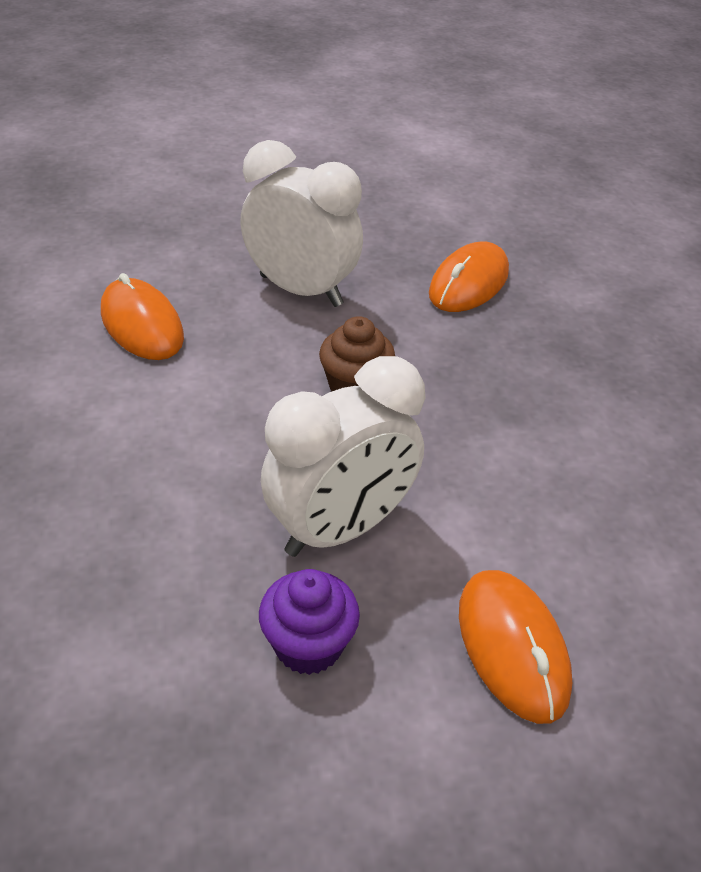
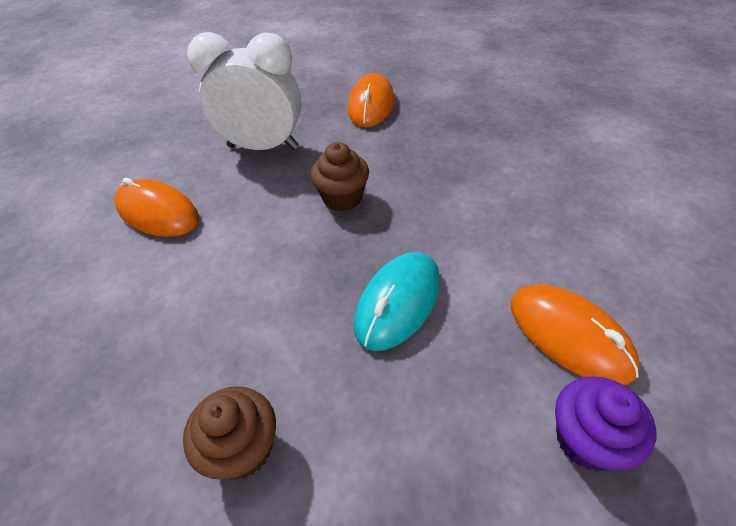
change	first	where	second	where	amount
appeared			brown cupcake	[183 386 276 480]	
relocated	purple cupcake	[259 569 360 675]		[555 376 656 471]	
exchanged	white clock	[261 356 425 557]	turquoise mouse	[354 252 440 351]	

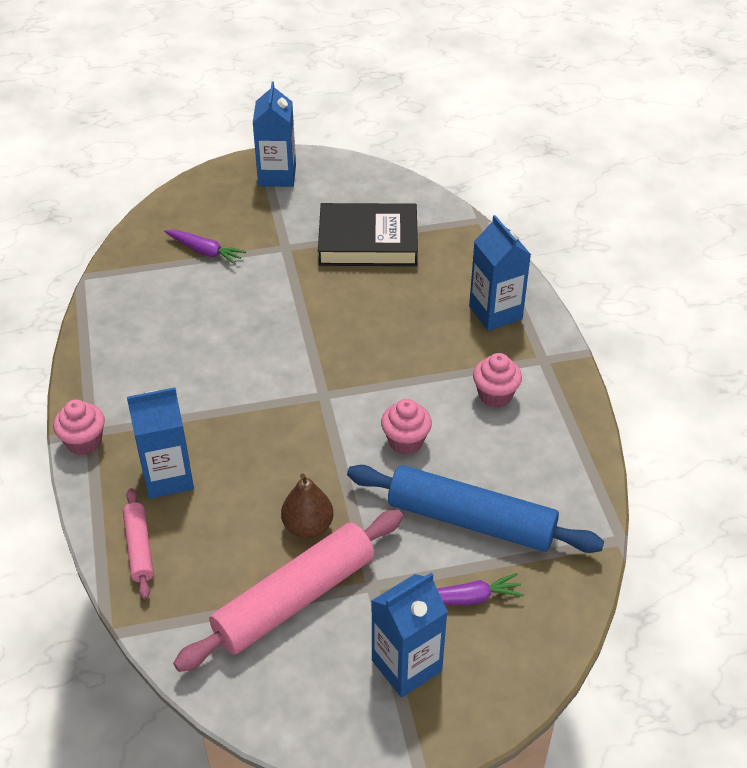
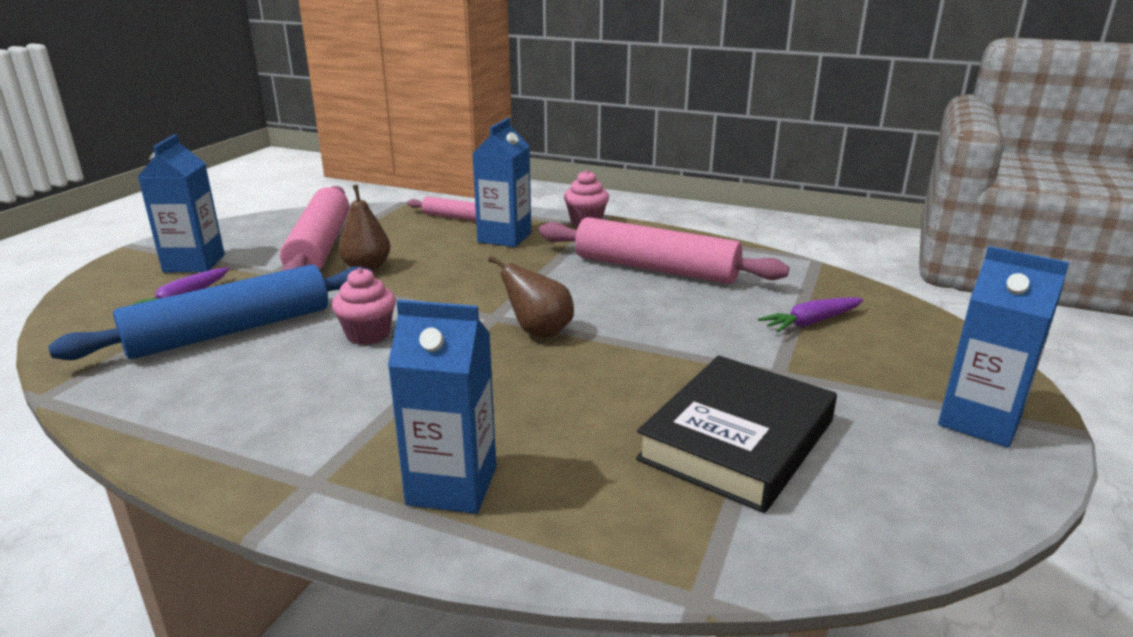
change	first	where	second	where	amount
missing	pink cupcake	[473 353 522 408]			
appeared			brown pear	[488 256 574 338]	
appeared			pink rolling pin	[539 217 789 284]	

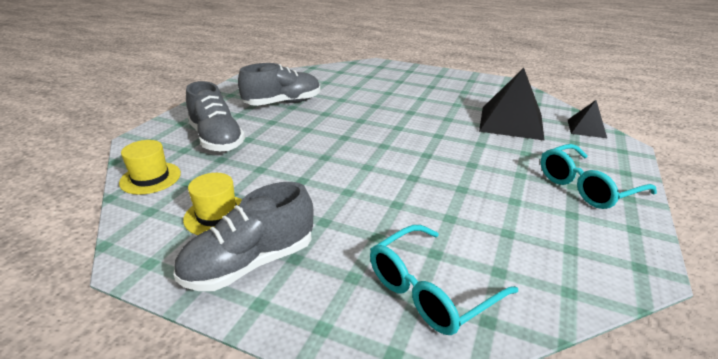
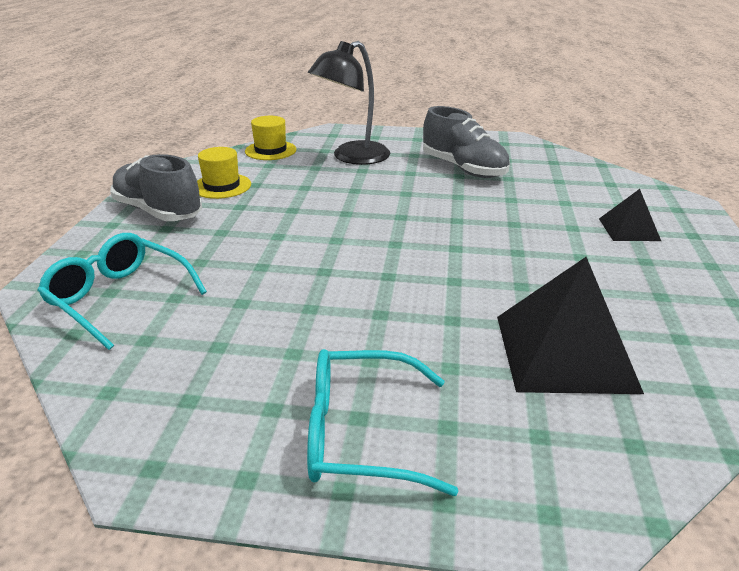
change	first	where	second	where	amount
relocated	black pyramid	[568 100 607 138]		[599 189 661 241]	
exchanged	grey shoe	[186 81 245 152]	black lamp	[308 41 390 165]	
spun	turquoise glasses	[541 144 657 209]		[307 349 458 496]	45 degrees counterclockwise

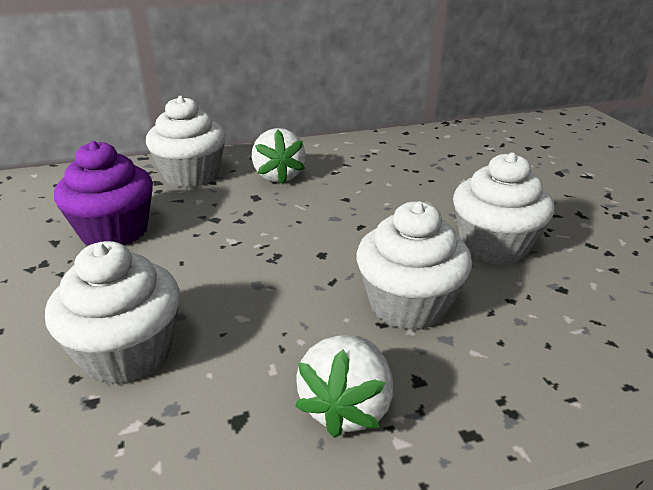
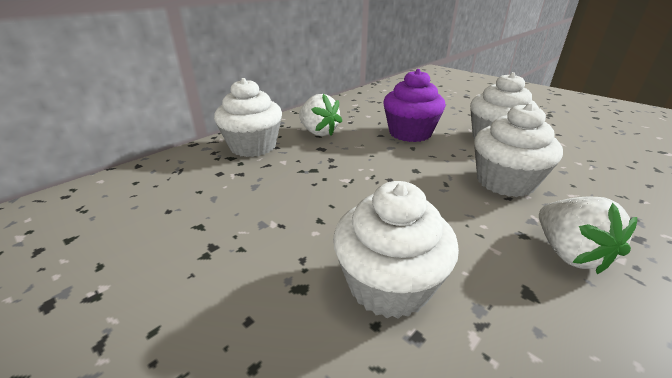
change	first	where	second	where	amount
relocated	purple cupcake	[54 141 153 246]		[383 69 446 142]	

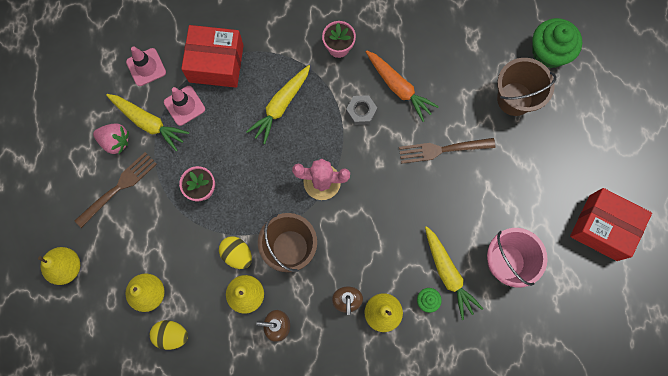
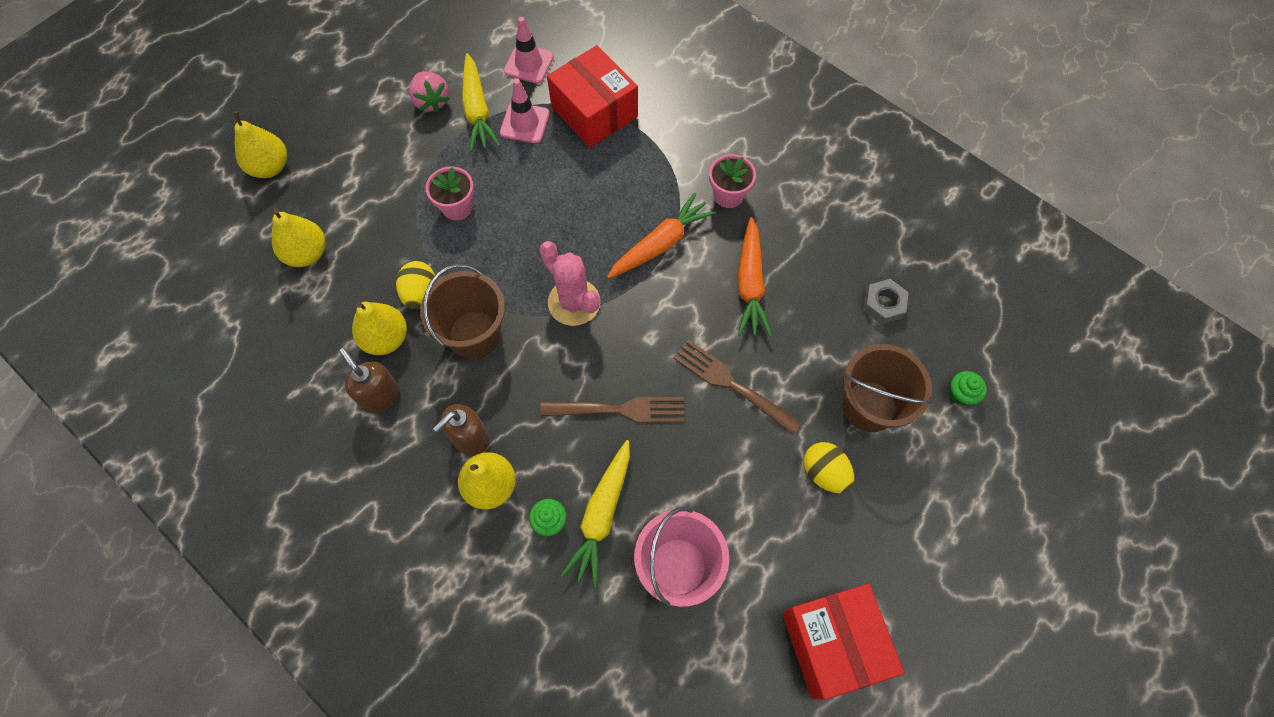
change	first	where	second	where	amount
missing	yellow carrot	[246 65 310 144]			
appeared			orange carrot	[607 193 716 278]	
relocated	brown fork	[74 152 157 228]		[540 397 684 422]	
relocated	yellow egg	[150 320 188 350]		[804 442 854 493]	
relocated	grey nut	[346 95 377 125]		[863 279 909 325]	
size	green cupcake	[532 18 582 68]		[949 371 987 406]	x0.47

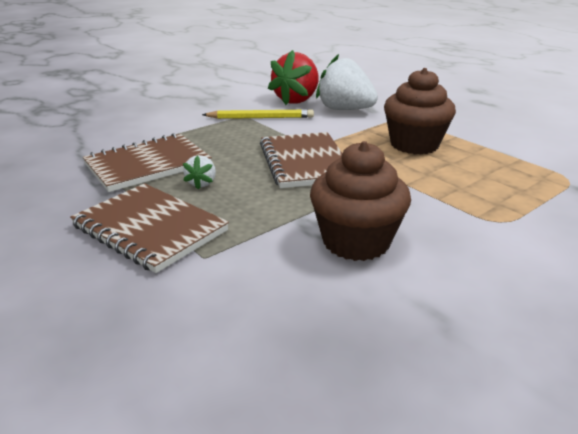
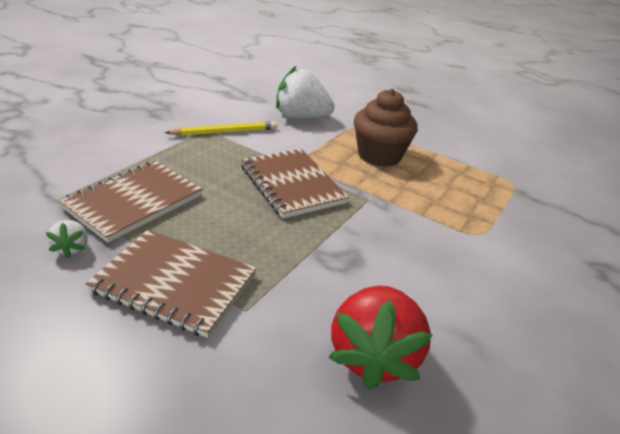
change	first	where	second	where	amount
missing	brown cupcake	[310 141 411 261]			
relocated	white strawberry	[183 155 216 190]		[46 220 88 258]	
relocated	red strawberry	[268 50 319 105]		[328 285 433 390]	

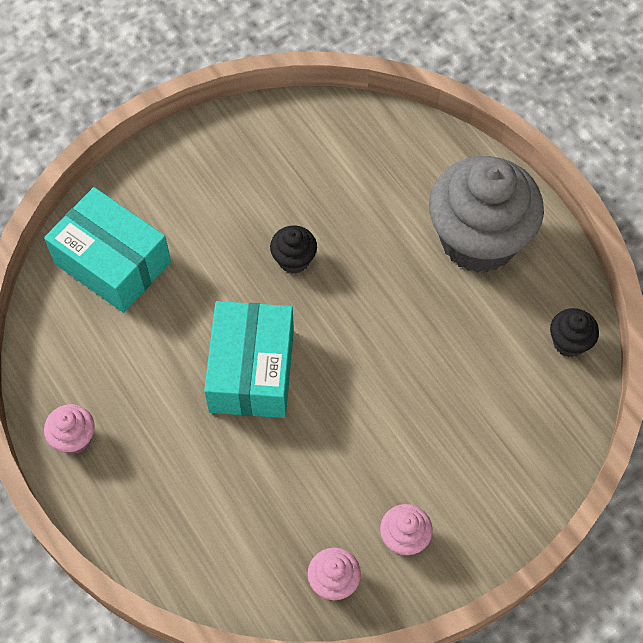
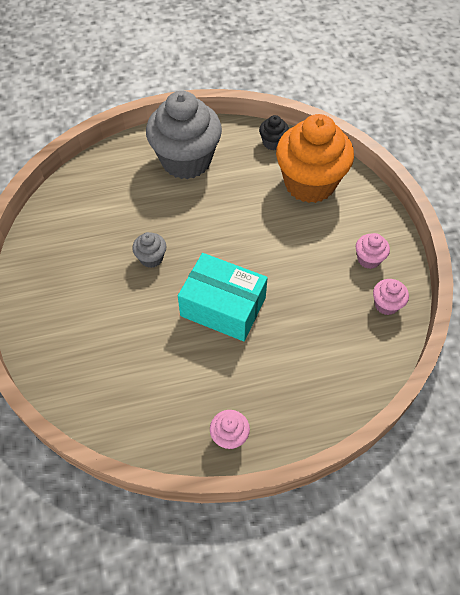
change	first	where	second	where	amount
missing	turquoise box	[44 187 171 313]			
appeared			orange cupcake	[276 114 354 203]	
colour	black cupcake	[270 225 317 274]	grey cupcake	[132 232 167 268]	

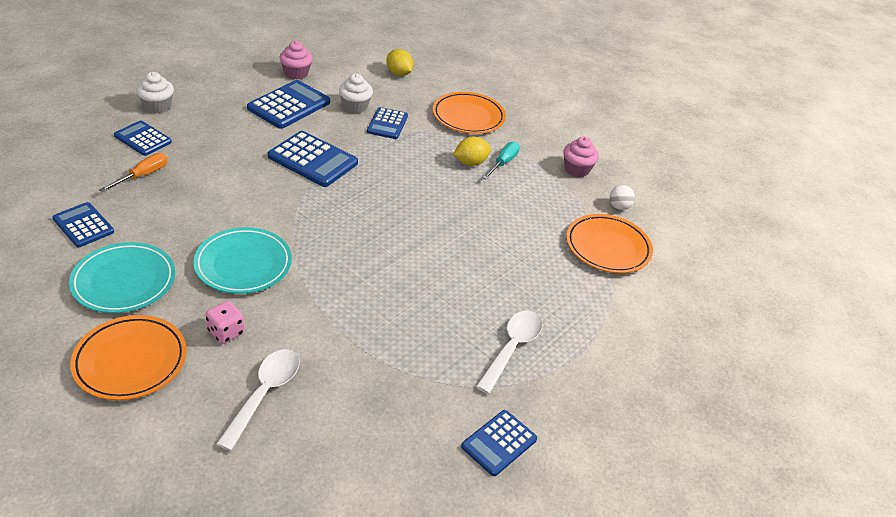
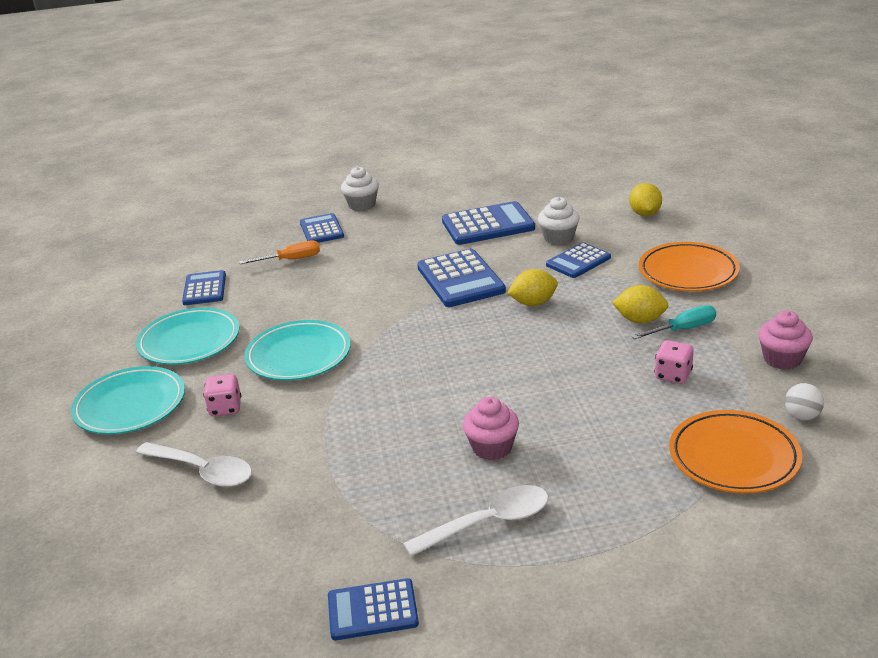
change	first	where	second	where	amount
appeared			yellow lemon	[507 269 558 306]	
appeared			pink dice	[655 340 694 384]	
relocated	pink cupcake	[279 41 313 79]		[463 397 519 460]	
colour	orange plate	[70 315 187 400]	turquoise plate	[71 366 185 435]	
spun	white spoon	[216 349 300 451]		[136 442 252 487]	60 degrees clockwise

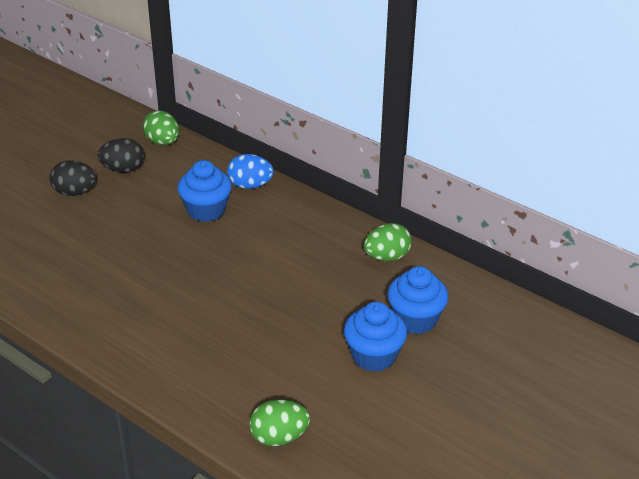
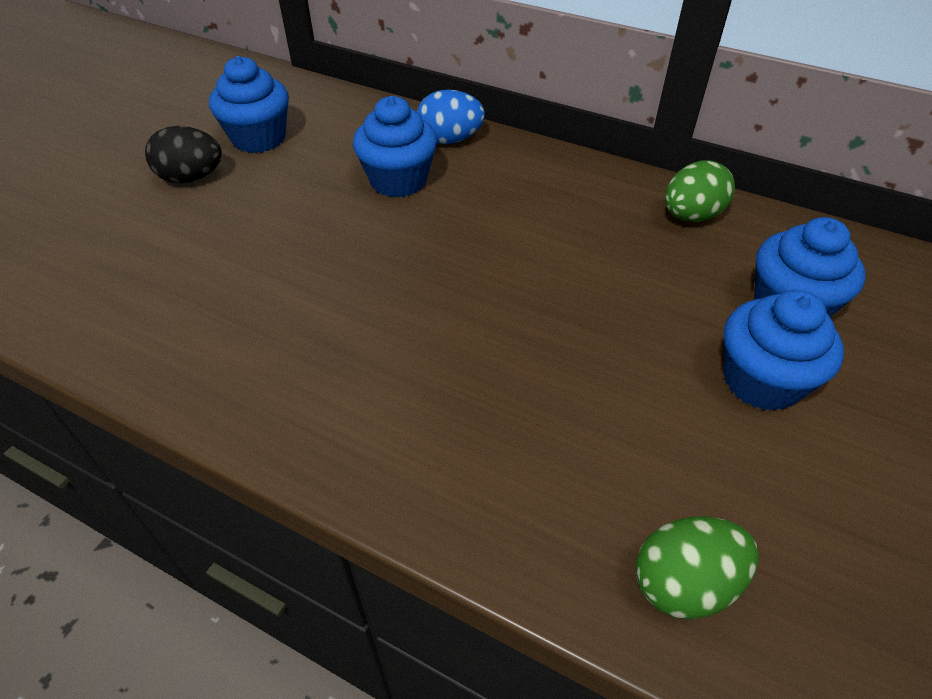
change	first	where	second	where	amount
missing	green egg	[143 110 179 145]			
exchanged	black egg	[98 138 144 173]	blue cupcake	[209 56 289 153]	

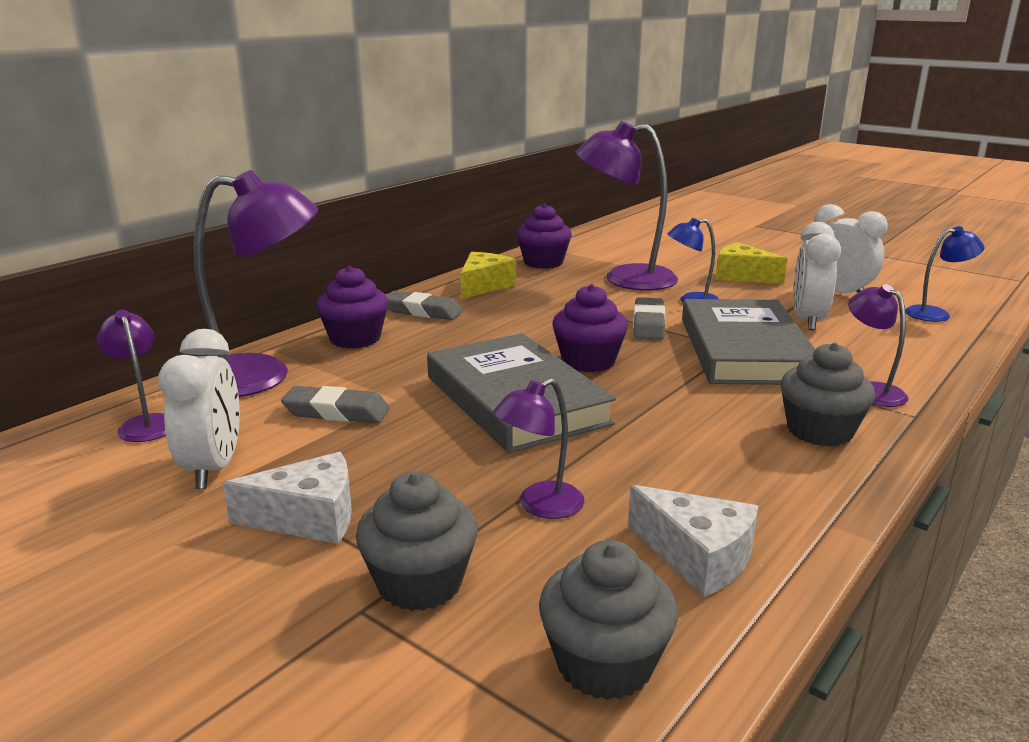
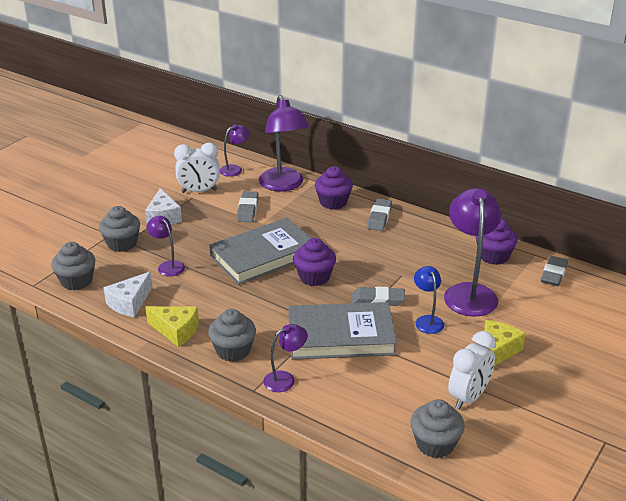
change	first	where	second	where	amount
missing	white clock	[793 222 841 330]			
appeared			grey eraser	[541 256 568 286]	
relocated	yellow cheese	[460 252 516 299]		[145 306 199 347]	
exchanged	blue lamp	[905 226 985 322]	grey cupcake	[411 399 465 458]	

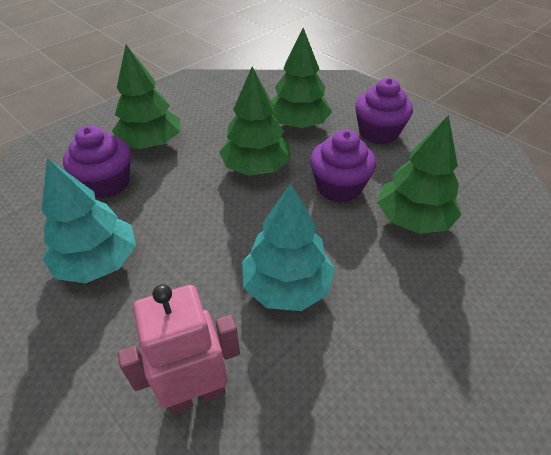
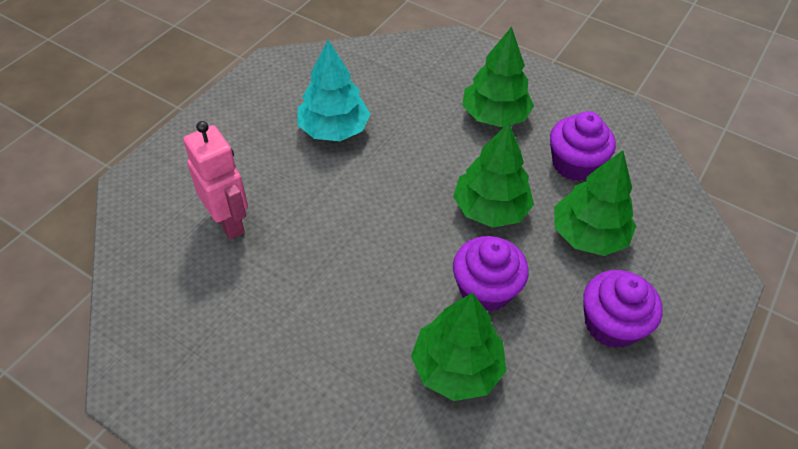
change	first	where	second	where	amount
missing	turquoise tree	[242 183 335 311]			
relocated	purple cupcake	[63 126 131 198]		[550 111 616 181]	

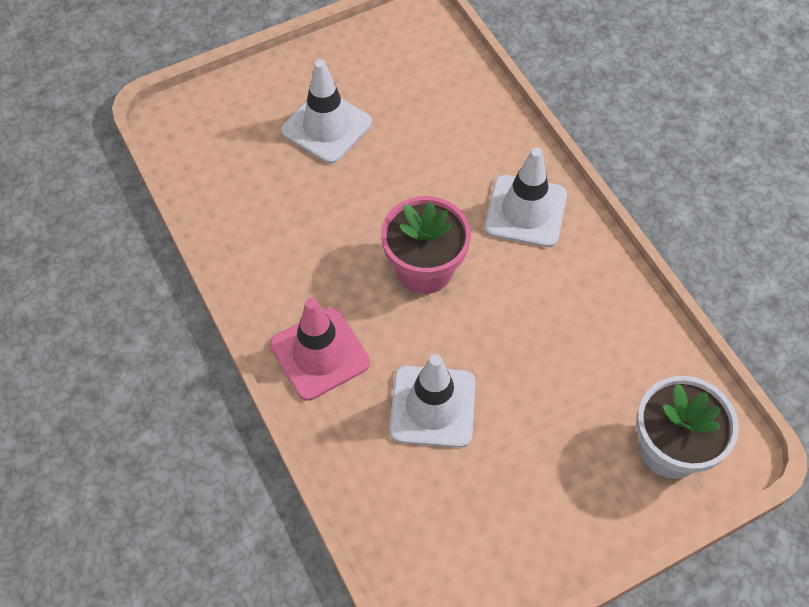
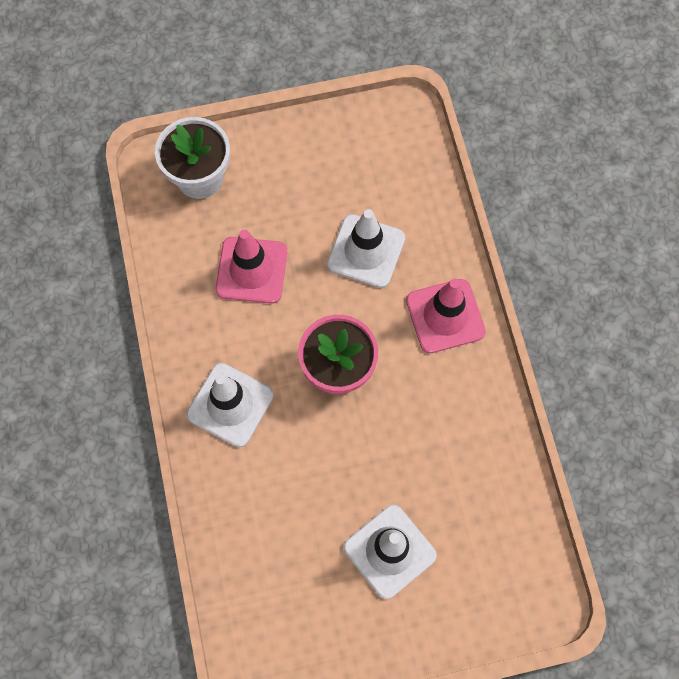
change	first	where	second	where	amount
appeared			pink traffic cone	[215 230 287 304]	

